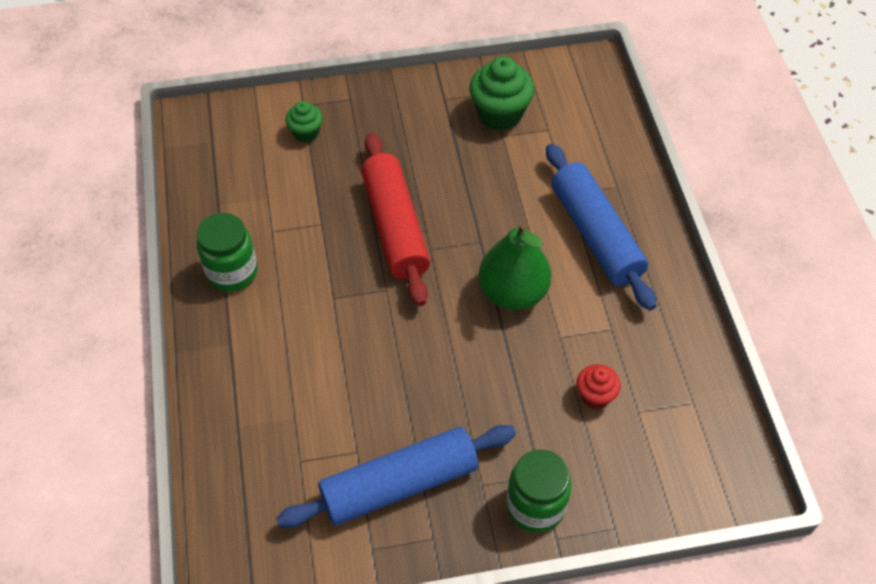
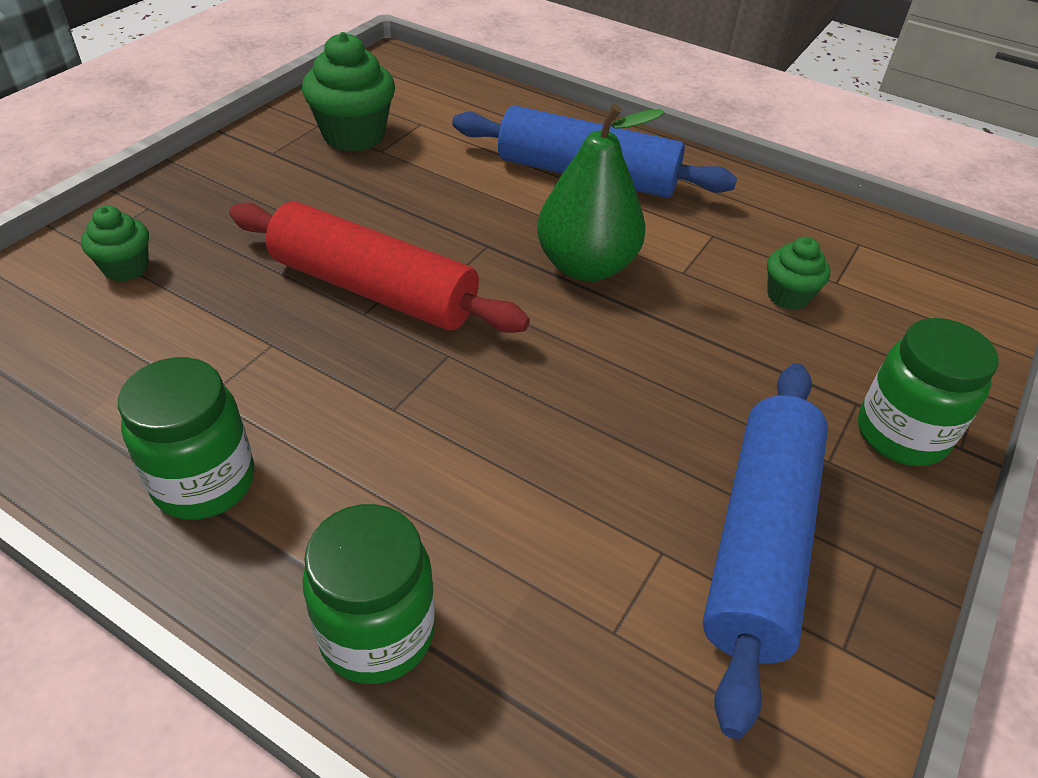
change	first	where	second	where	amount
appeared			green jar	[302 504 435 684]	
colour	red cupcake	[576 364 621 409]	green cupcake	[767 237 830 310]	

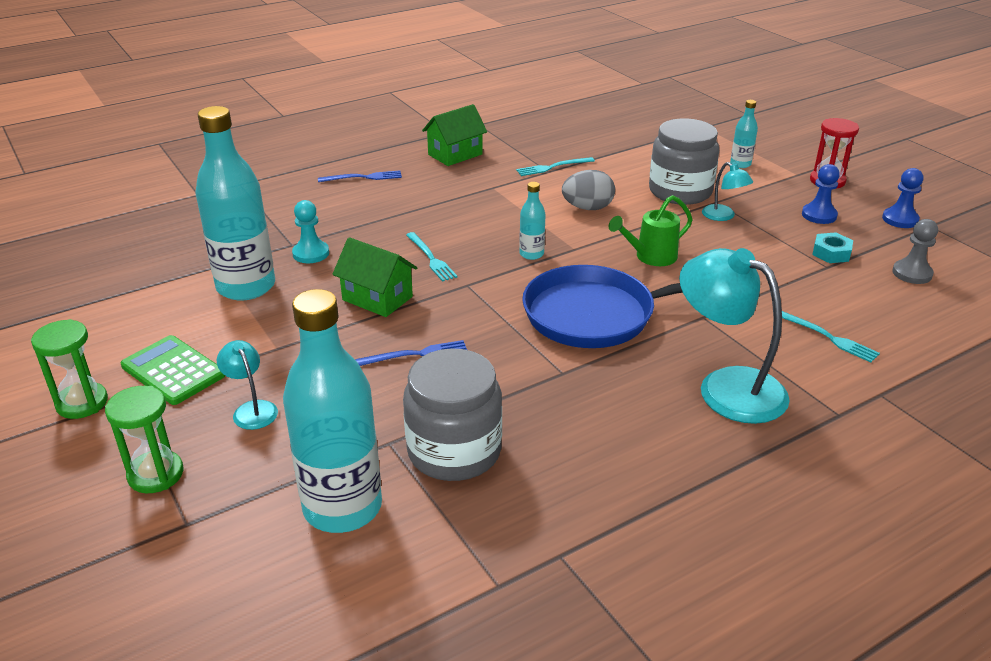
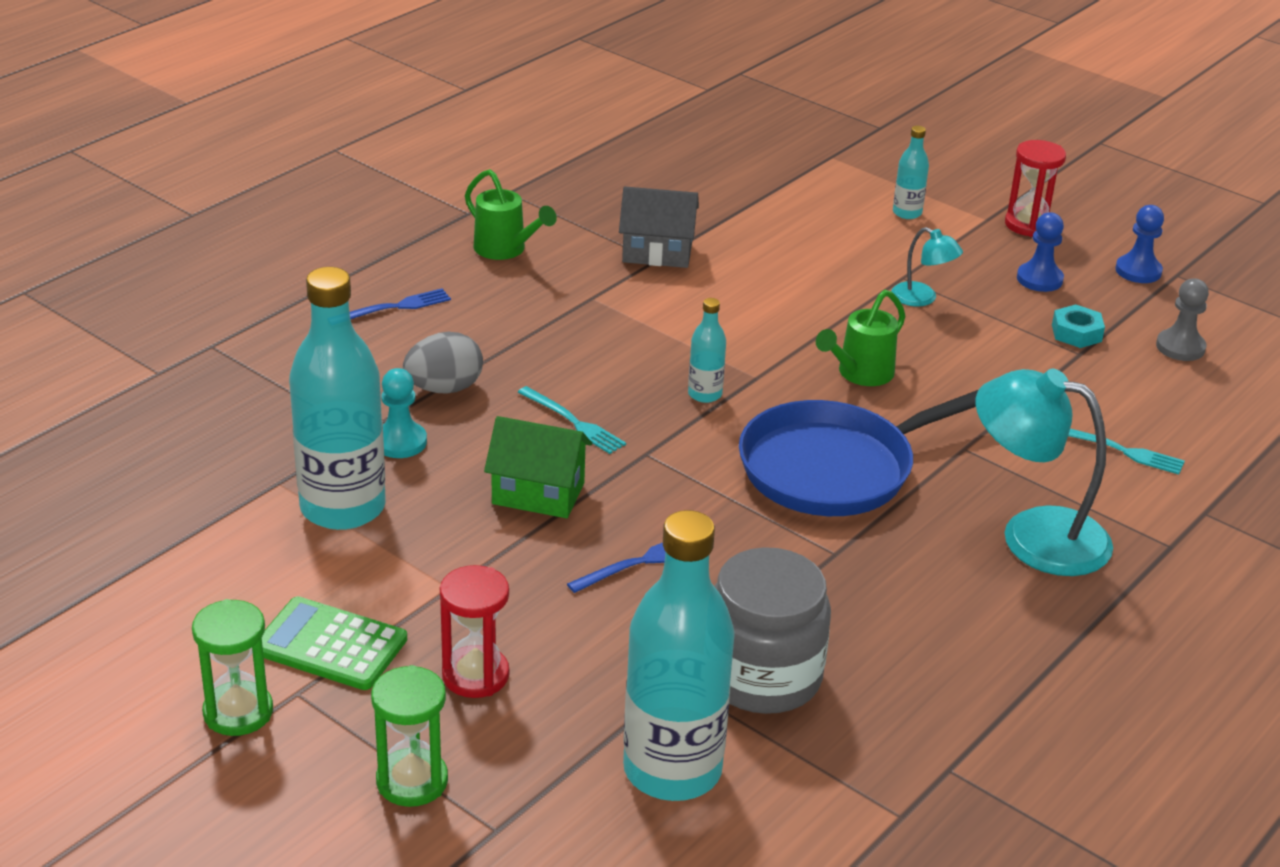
change	first	where	second	where	amount
missing	grey jar	[649 118 719 205]			
relocated	grey egg	[562 170 615 210]		[403 332 483 394]	
exchanged	turquoise lamp	[217 340 278 430]	red hourglass	[440 565 509 698]	
exchanged	green house	[422 104 487 166]	green watering can	[465 169 557 260]	
exchanged	turquoise fork	[516 157 595 176]	grey house	[619 187 699 268]	

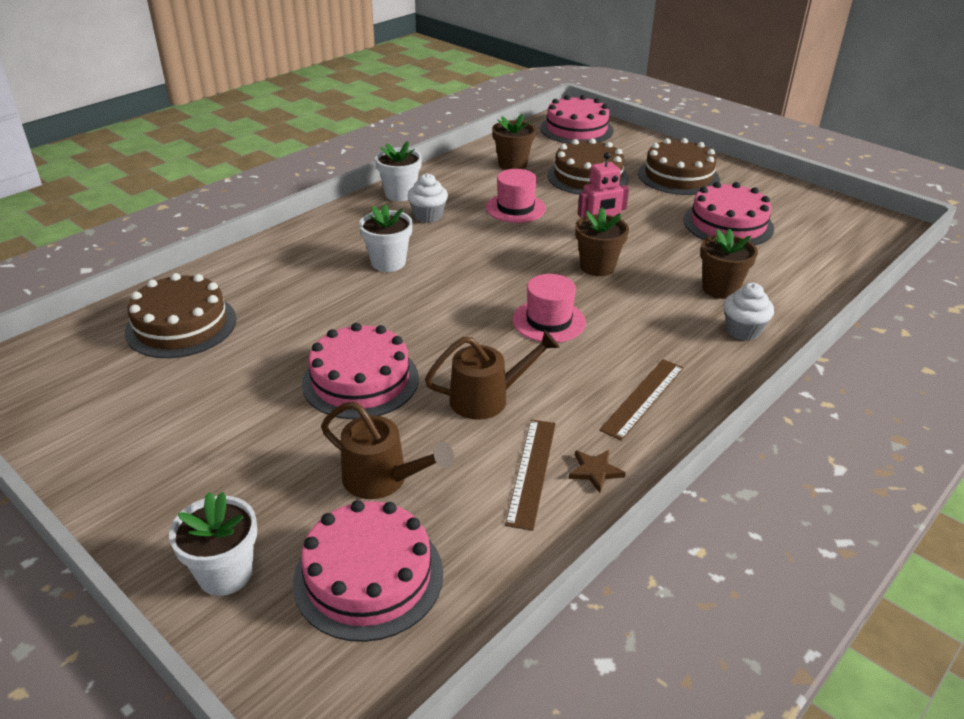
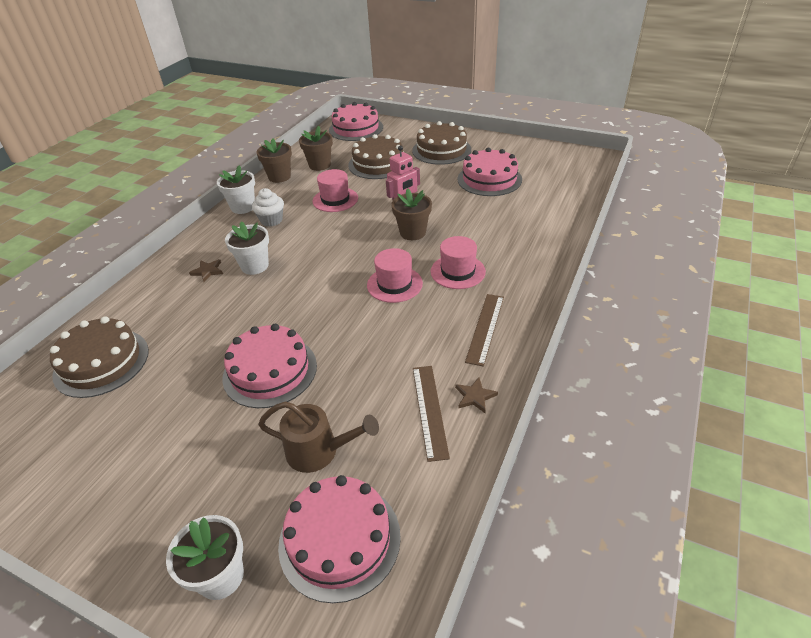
change	first	where	second	where	amount
missing	brown watering can	[425 330 559 420]			
missing	white cupcake	[724 283 774 341]			
appeared			brown star	[189 259 223 282]	
appeared			pink hat	[430 236 486 289]	
relocated	brown flower pot	[700 229 758 299]		[256 138 292 183]	

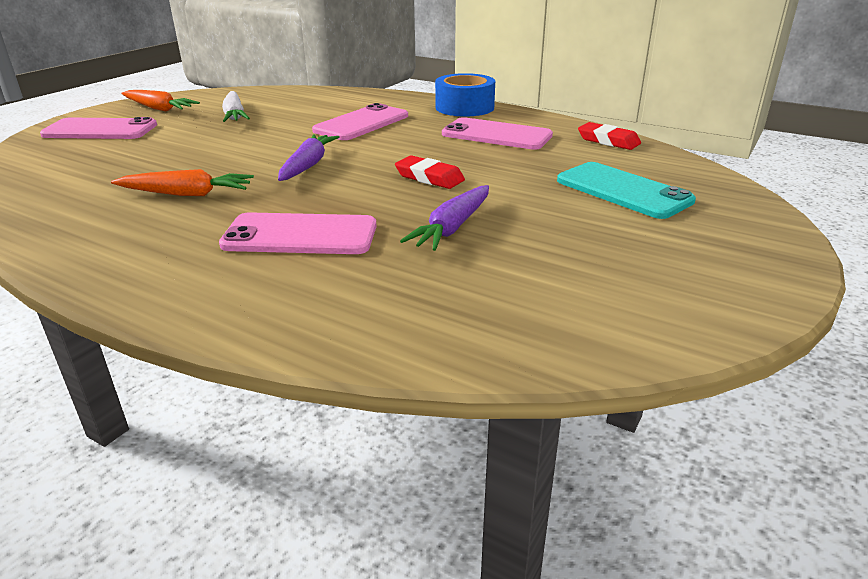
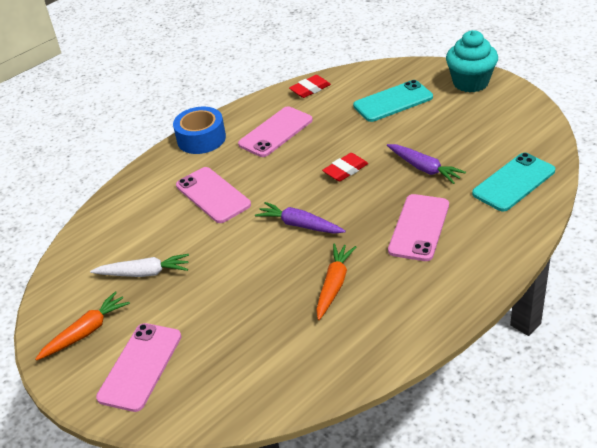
change	first	where	second	where	amount
appeared			turquoise cupcake	[446 30 498 93]	
appeared			turquoise phone	[472 153 555 212]	

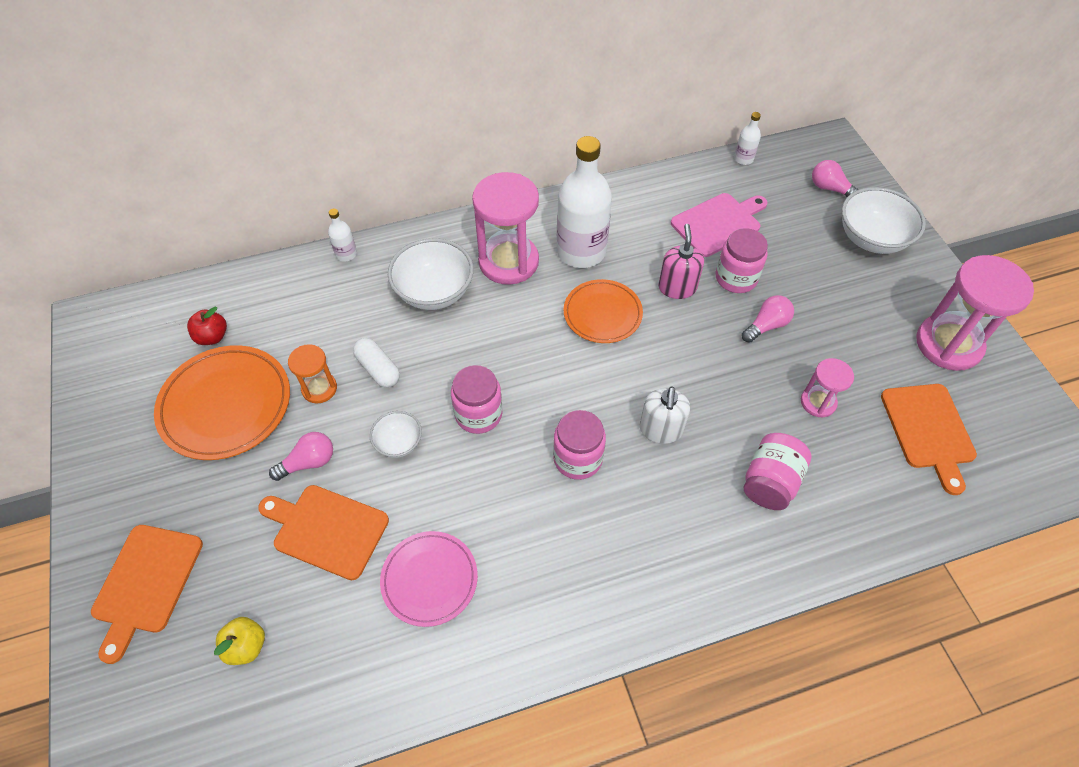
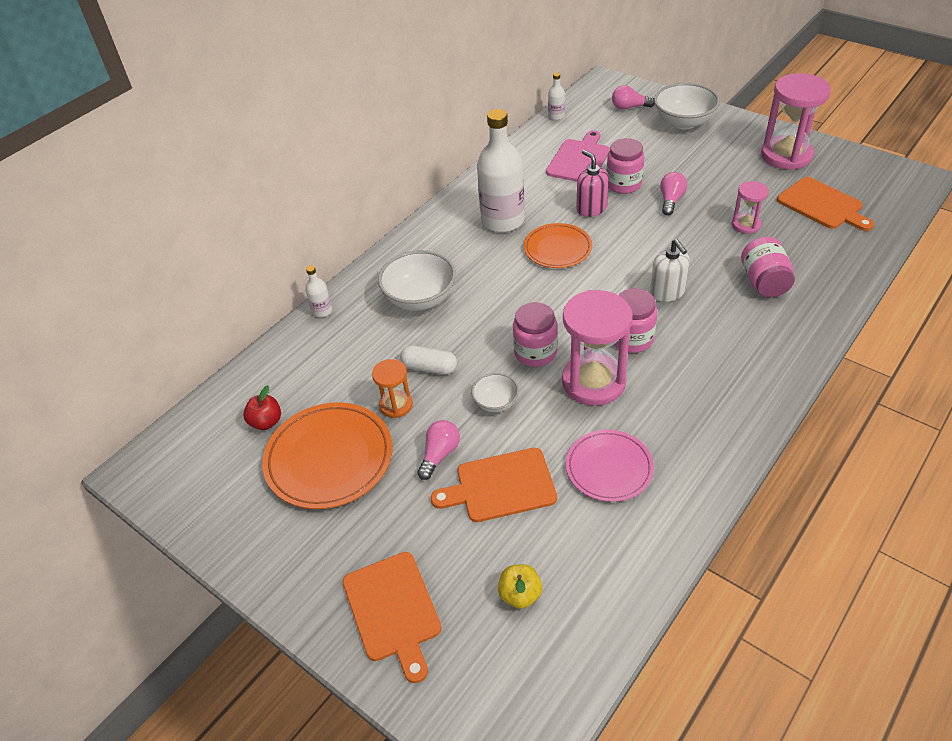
change	first	where	second	where	amount
relocated	pink hourglass	[472 172 539 285]		[562 290 633 406]	

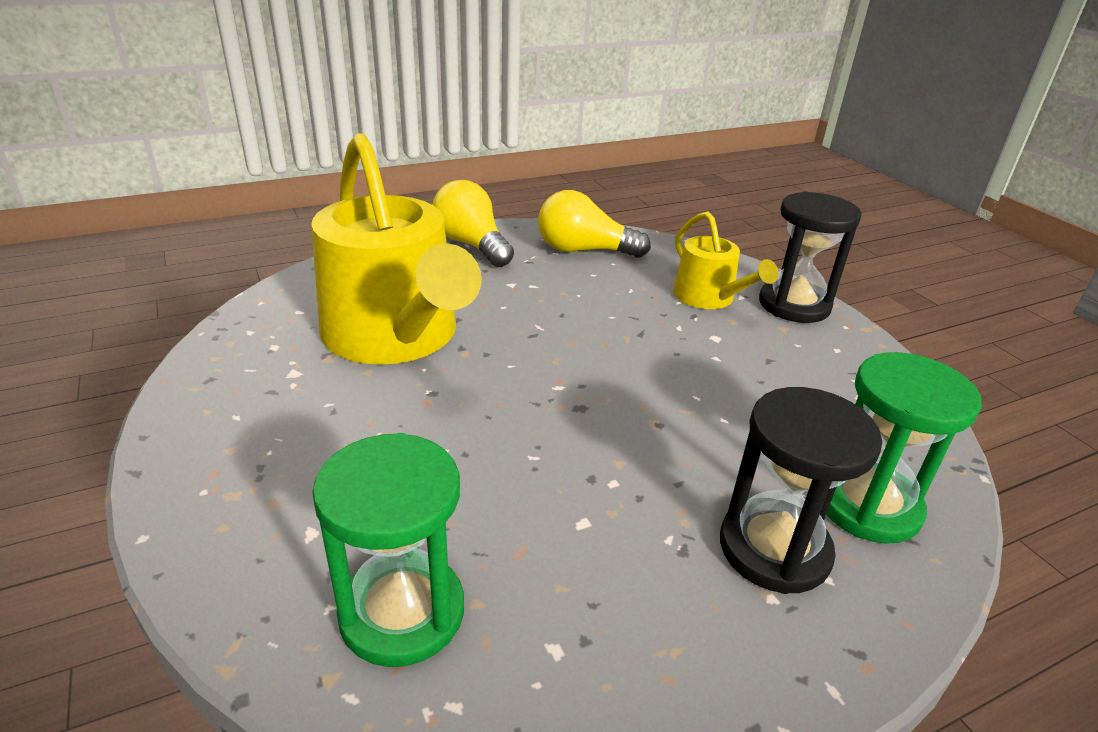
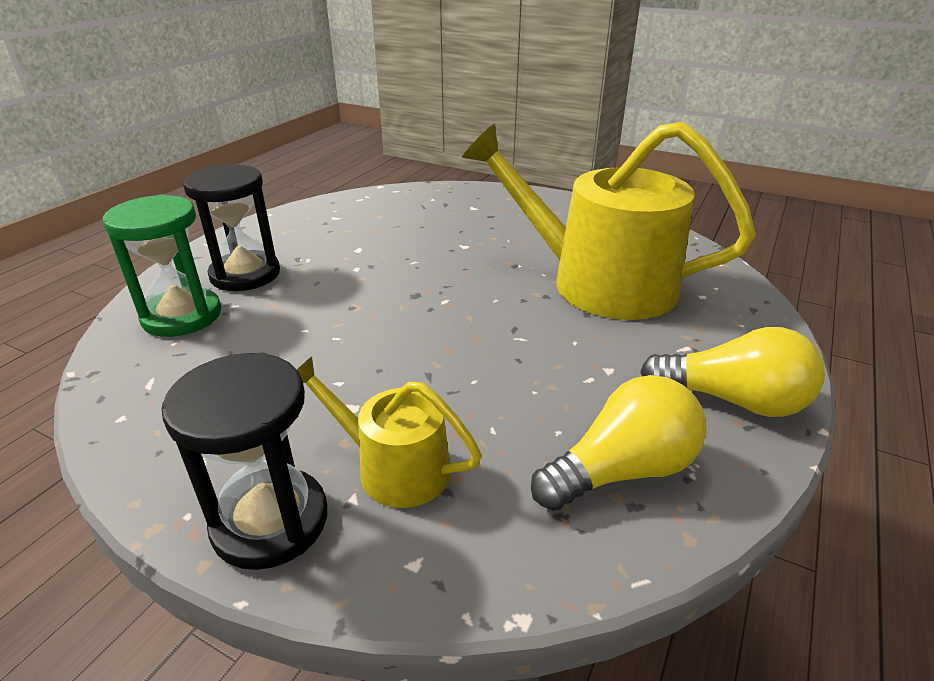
change	first	where	second	where	amount
missing	green hourglass	[312 433 464 667]			

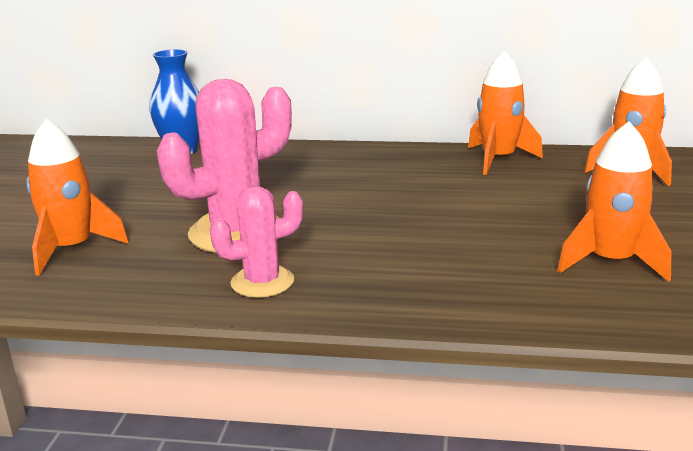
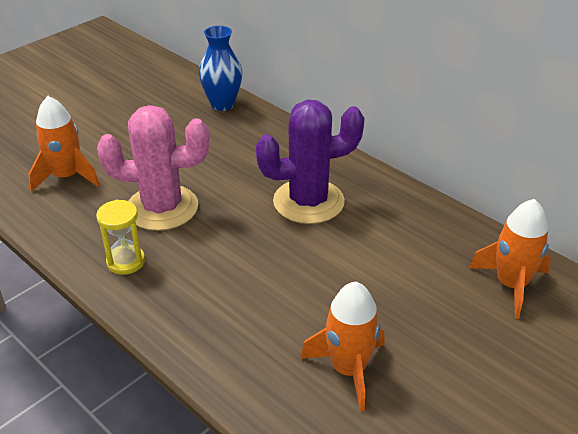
change	first	where	second	where	amount
missing	orange rocket	[468 50 543 175]			
appeared			purple cactus	[256 100 365 224]	
exchanged	pink cactus	[210 186 303 298]	yellow hourglass	[96 200 145 275]	

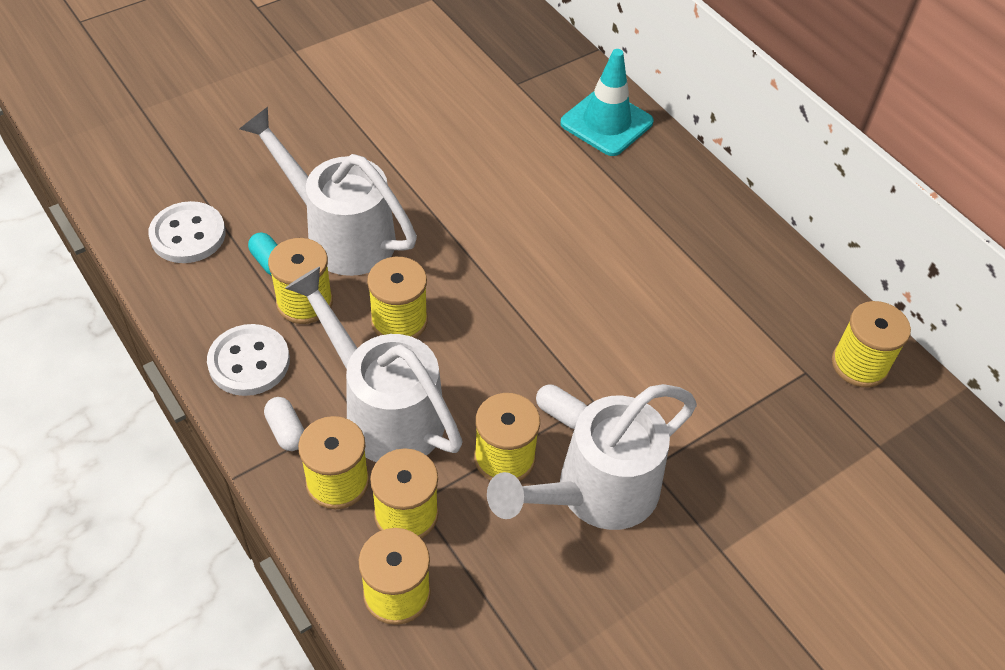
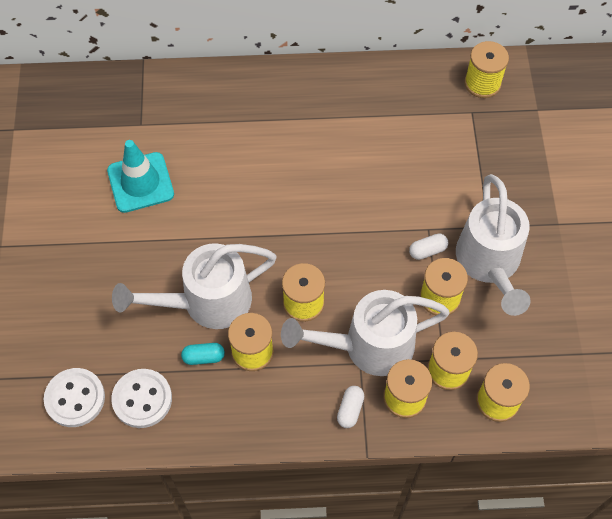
change	first	where	second	where	amount
relocated	white button	[207 324 290 396]		[44 368 105 427]	
relocated	turquoise traffic cone	[560 49 653 156]		[107 140 174 213]	
spun	white capsule	[264 397 304 451]		[337 386 364 428]	75 degrees counterclockwise

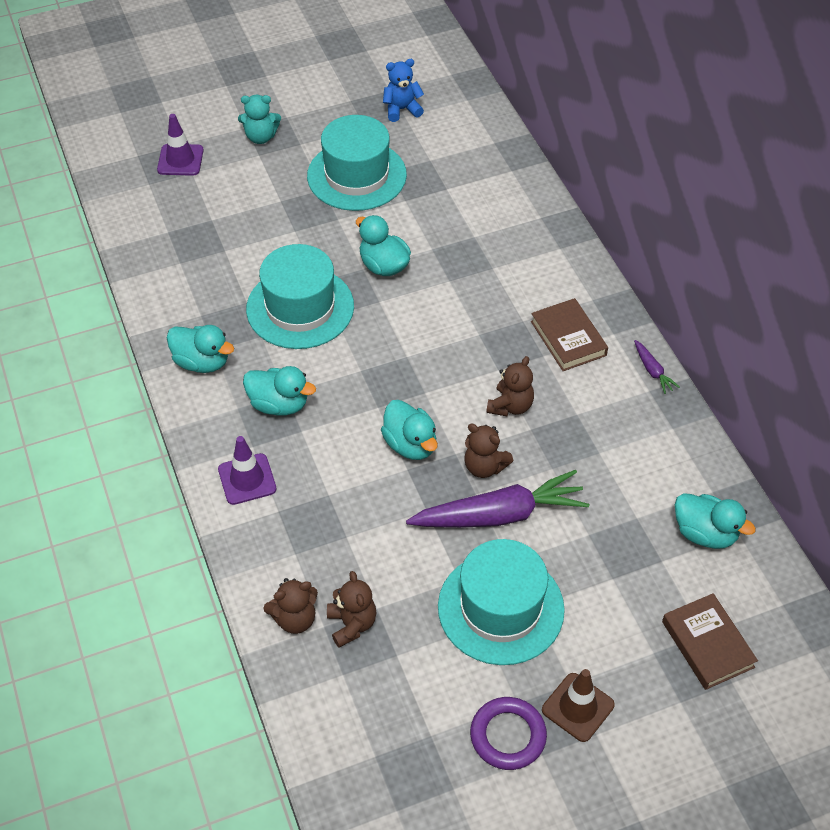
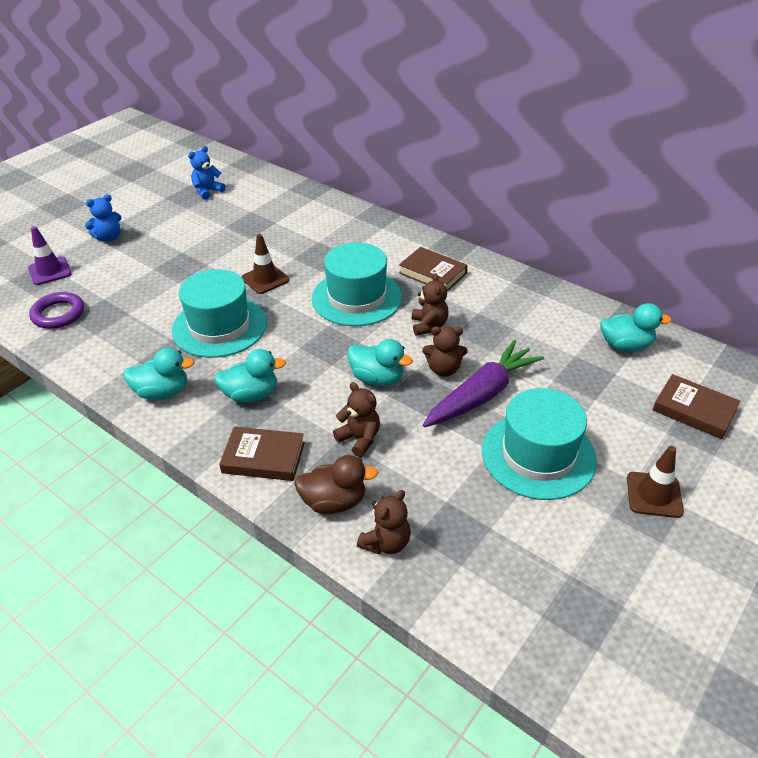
change	first	where	second	where	amount
missing	purple carrot	[634 340 680 394]			
appeared			brown duck	[294 455 378 514]	
relocated	turquoise hat	[307 115 407 211]		[312 243 402 326]	
relocated	brown teddy bear	[327 571 377 648]		[333 382 380 457]	
relocated	purple ring	[470 697 547 770]		[29 292 84 329]	
exchanged	purple traffic cone	[218 436 277 505]	brown book	[219 426 305 481]	
exchanged	turquoise duck	[356 215 411 276]	brown traffic cone	[241 234 289 294]	
colour	turquoise teddy bear	[238 95 281 144]	blue teddy bear	[85 194 122 242]	

